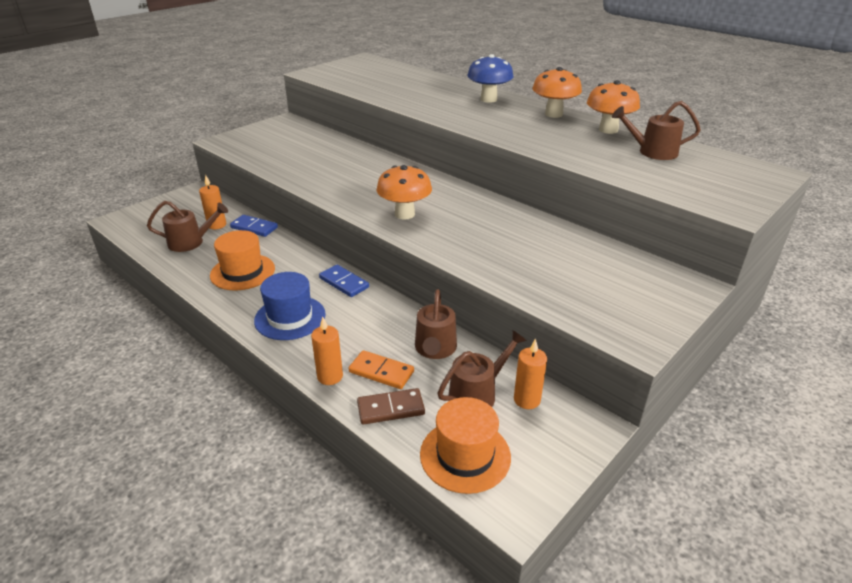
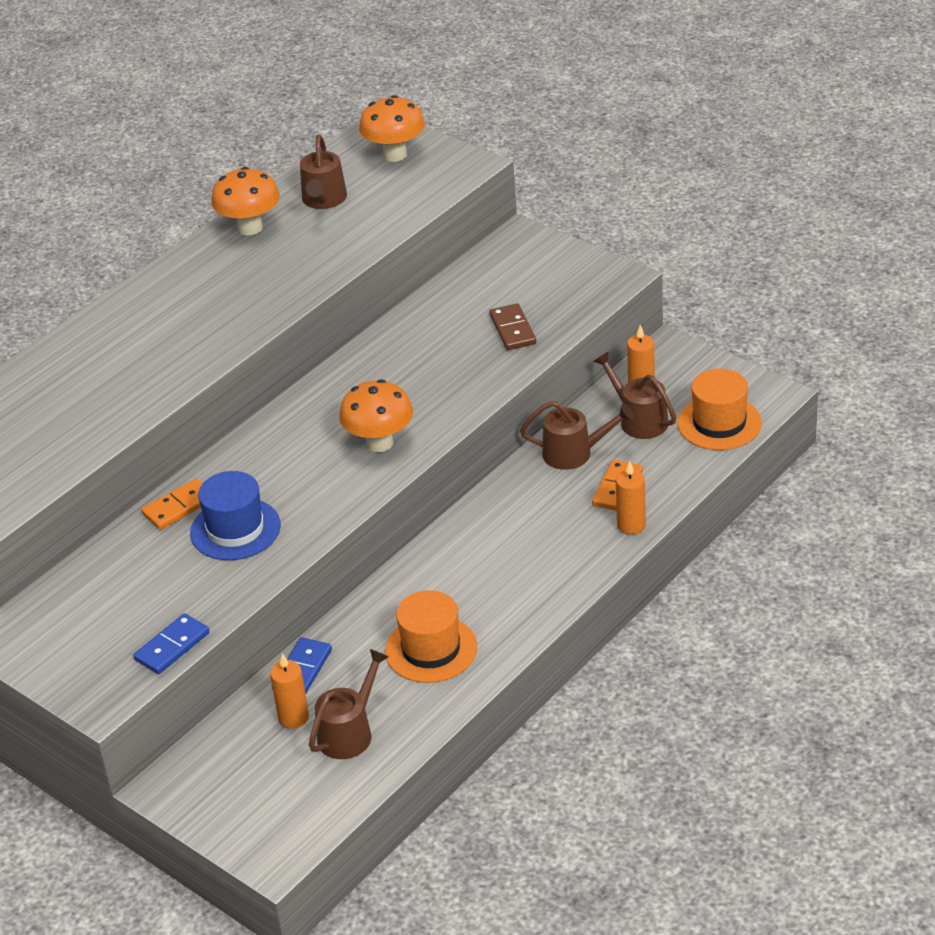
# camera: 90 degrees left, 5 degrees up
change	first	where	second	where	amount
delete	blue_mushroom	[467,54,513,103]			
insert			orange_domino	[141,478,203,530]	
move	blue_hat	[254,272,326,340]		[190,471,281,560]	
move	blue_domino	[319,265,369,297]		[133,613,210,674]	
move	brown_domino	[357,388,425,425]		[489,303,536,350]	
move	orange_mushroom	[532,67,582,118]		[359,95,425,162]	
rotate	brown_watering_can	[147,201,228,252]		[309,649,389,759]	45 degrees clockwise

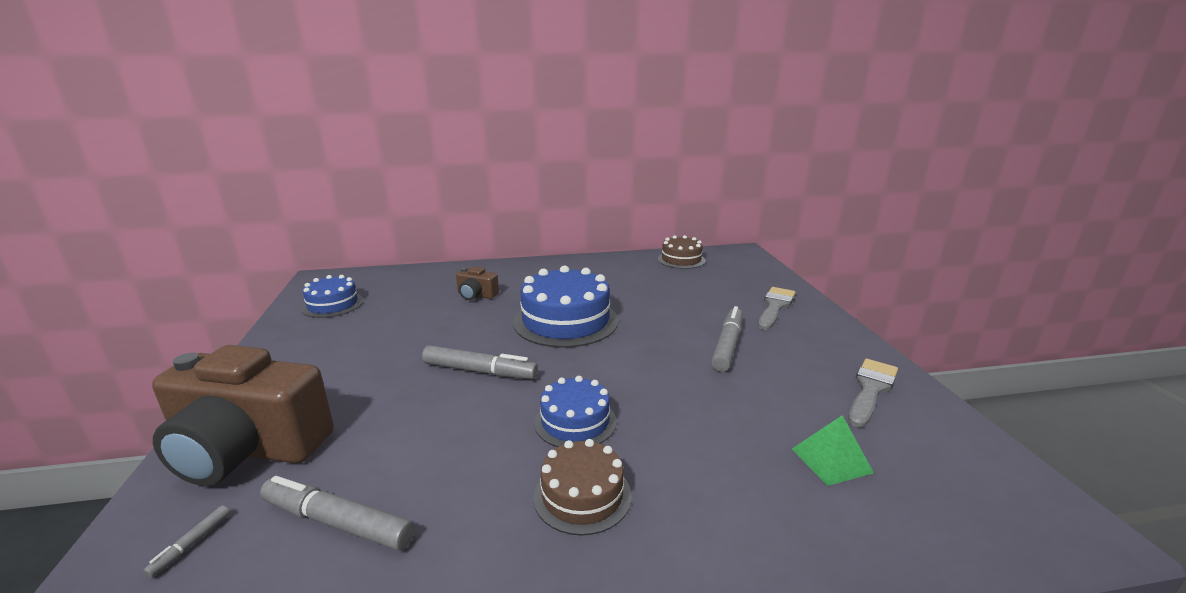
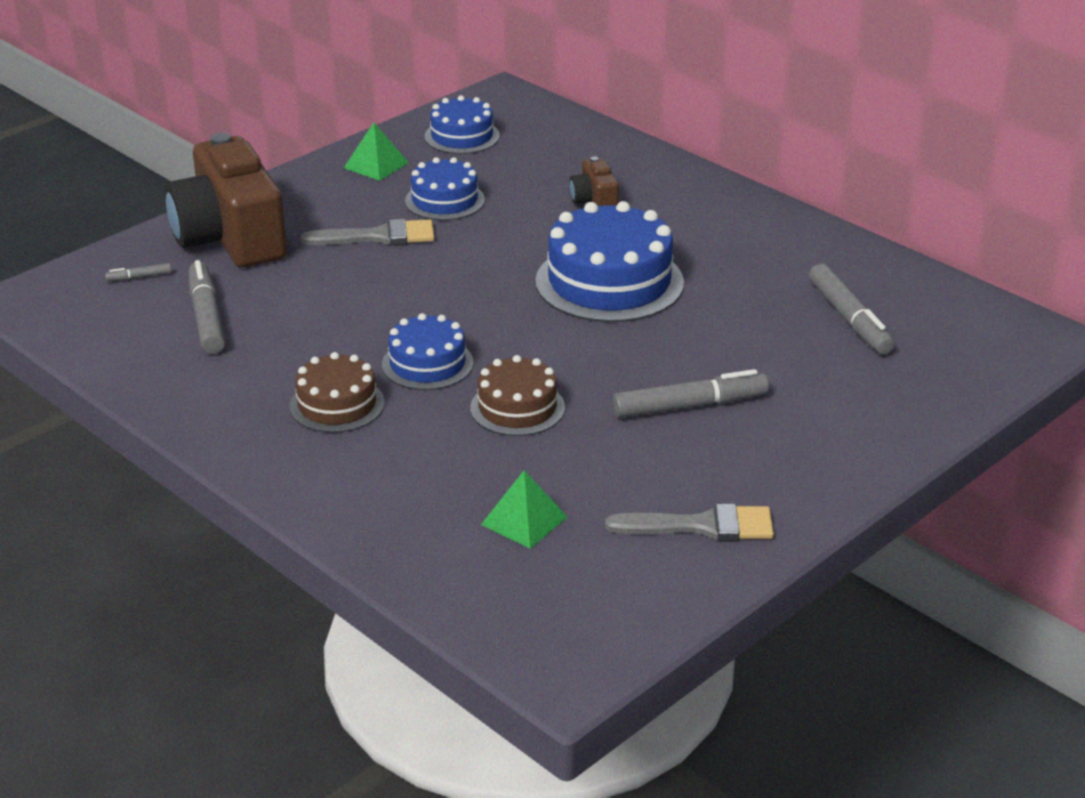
# camera: 55 degrees right, 10 degrees up
change	first	where	second	where	amount
insert			green_pyramid	[344,123,409,181]	
insert			blue_cake	[405,157,485,220]	
move	grey_marker	[422,345,538,379]		[809,264,895,354]	
move	brown_cake	[658,235,705,269]		[470,355,565,436]	
move	grey_brush	[758,287,796,330]		[300,219,435,245]	

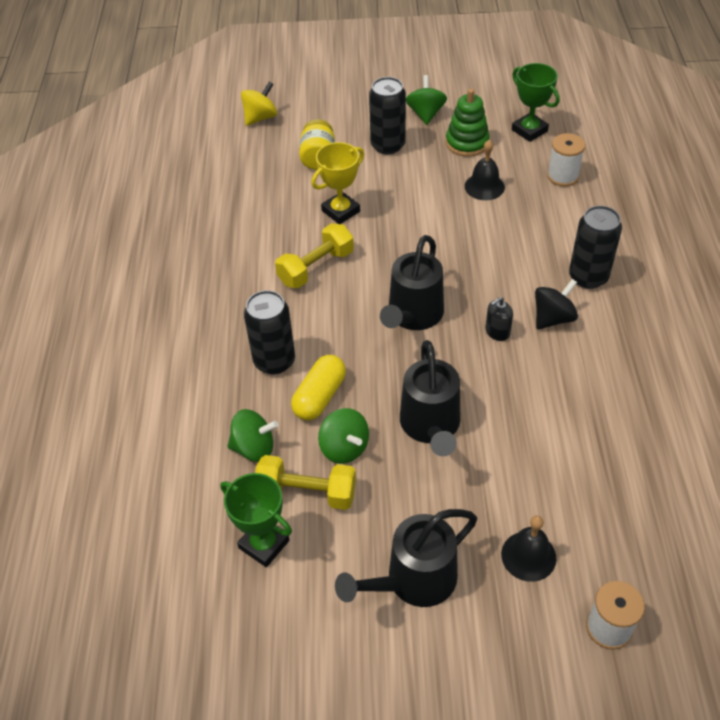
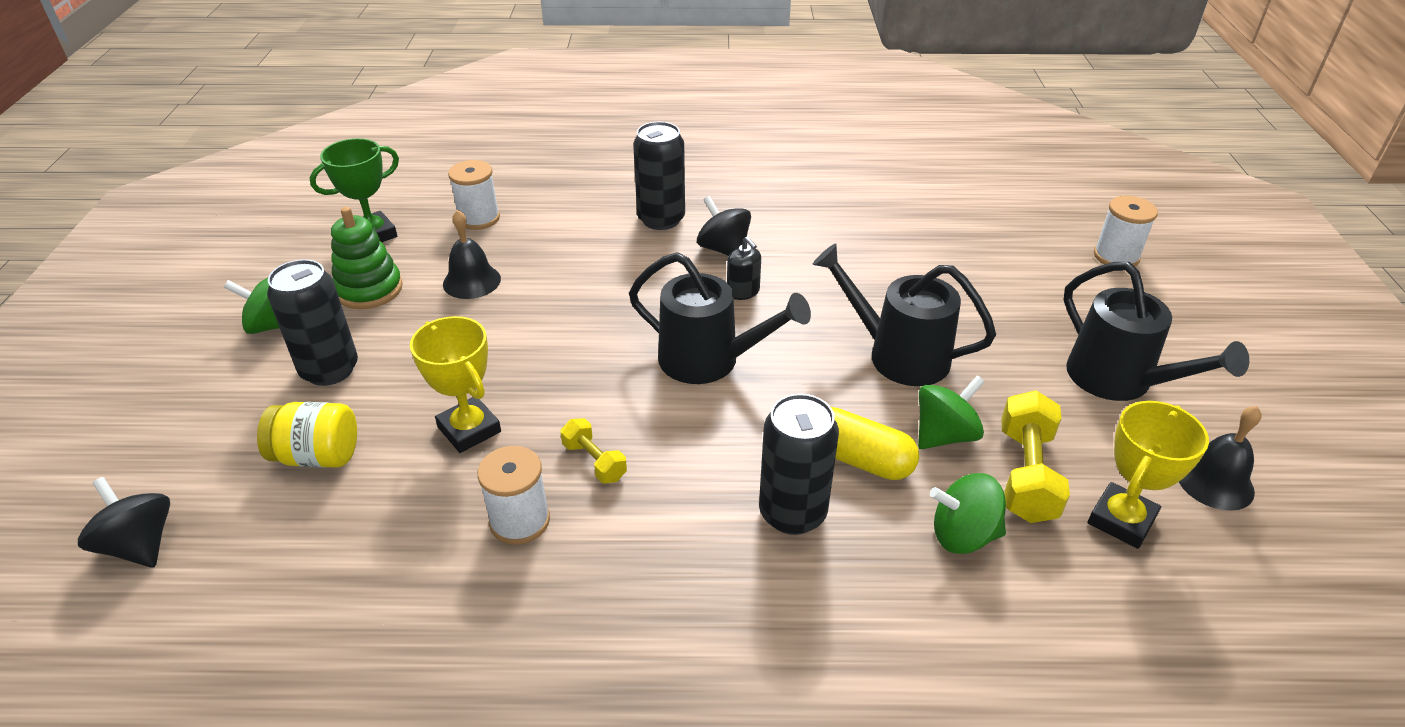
# camera: 90 degrees left, 10 degrees down
change	first	where	second	where	amount
insert			white_spool	[477,446,550,545]	
move	black_bell	[501,515,556,582]		[1179,406,1262,511]	
recolor	green_trophy	[220,473,292,567]	yellow_trophy	[1088,401,1209,549]	
recolor	yellow_spinning_top	[241,81,277,126]	black_spinning_top	[78,477,170,568]	
rotate	green_spinning_top	[227,409,278,462]		[930,473,1006,554]	90 degrees counterclockwise
rotate	black_watering_can	[400,340,460,456]		[813,243,996,386]	150 degrees counterclockwise
resize	yellow_dumbbell	[275,223,354,288]		[560,418,627,483]	x0.58

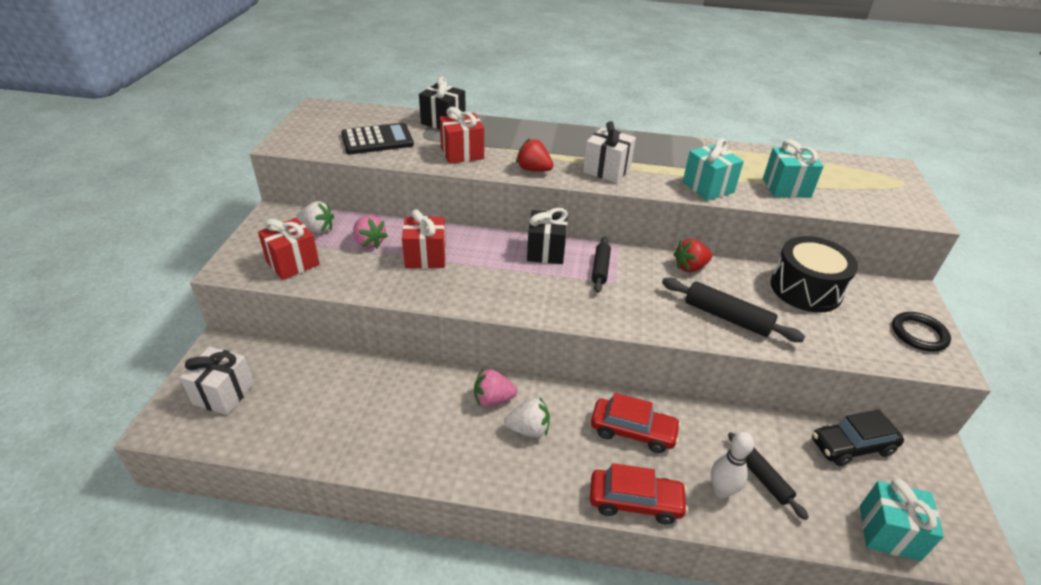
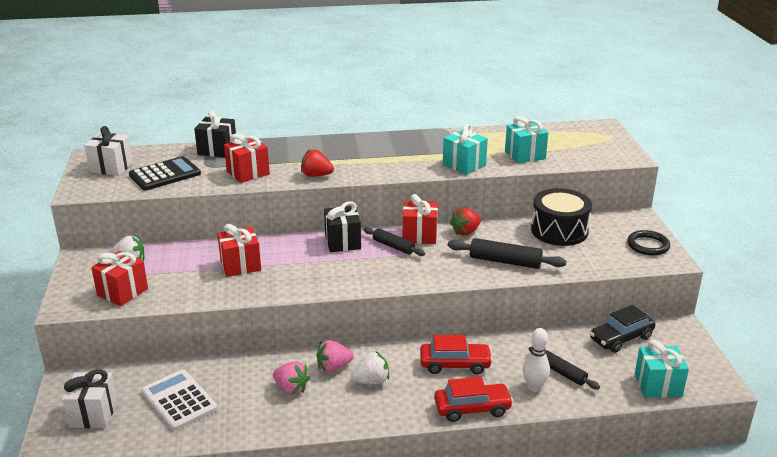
# camera: 15 degrees left, 10 degrees down
change	first	where	second	where	amount
insert			white_calculator	[141,370,218,431]	
insert			red_gift	[403,194,438,244]	
move	pink_strawberry	[353,215,388,248]		[273,361,310,395]	
move	white_gift	[583,121,636,183]		[84,126,133,176]	
rotate	black_rolling_pin	[592,236,611,293]		[363,227,425,256]	45 degrees counterclockwise

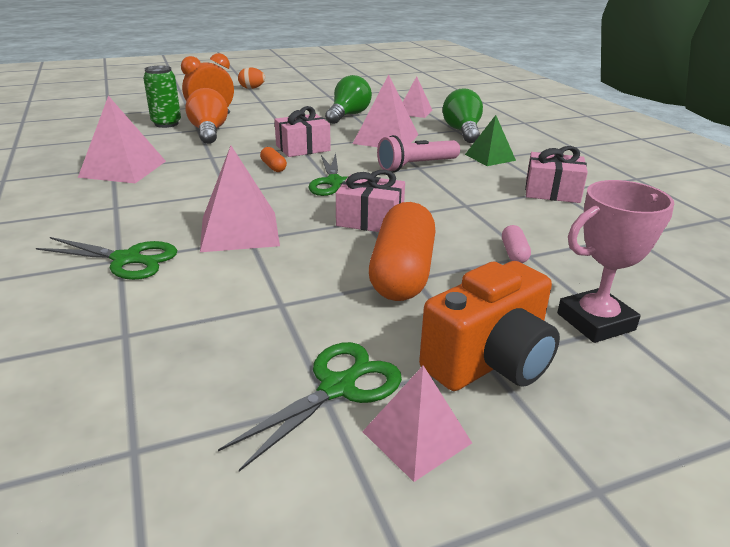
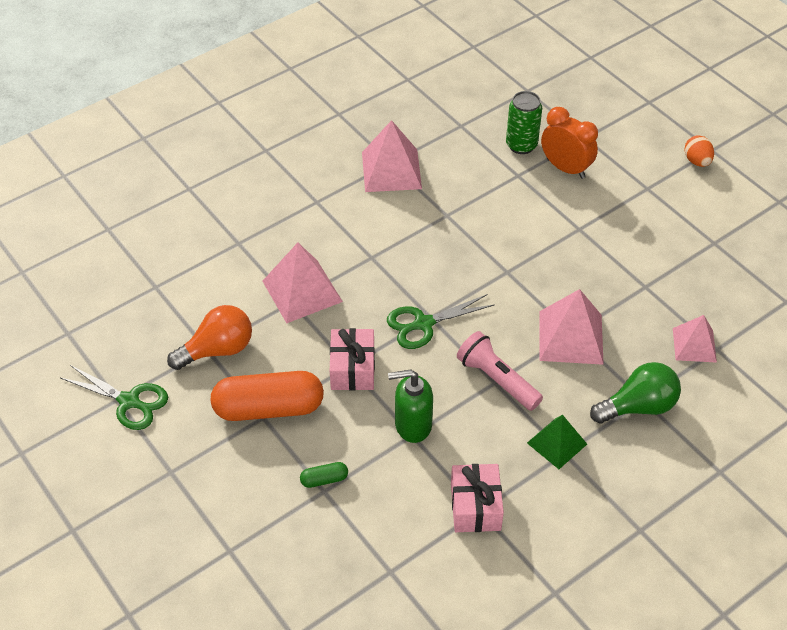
# camera: 75 degrees right, 20 degrees up
change	first	where	second	where	amount
delete	green_scissors	[36,237,177,280]			
delete	orange_capsule	[260,147,287,172]			
delete	pink_gift	[274,106,331,157]			
delete	green_light_bulb	[325,75,372,124]			
delete	pink_pyramid	[362,365,472,482]			
delete	orange_camera	[419,261,560,391]			
delete	pink_trophy	[557,180,674,343]			
insert			green_soap_dispenser	[388,369,433,443]	
move	orange_light_bulb	[185,88,228,144]		[167,305,252,370]	
recolor	pink_capsule	[502,225,531,263]	green_capsule	[300,462,348,488]	

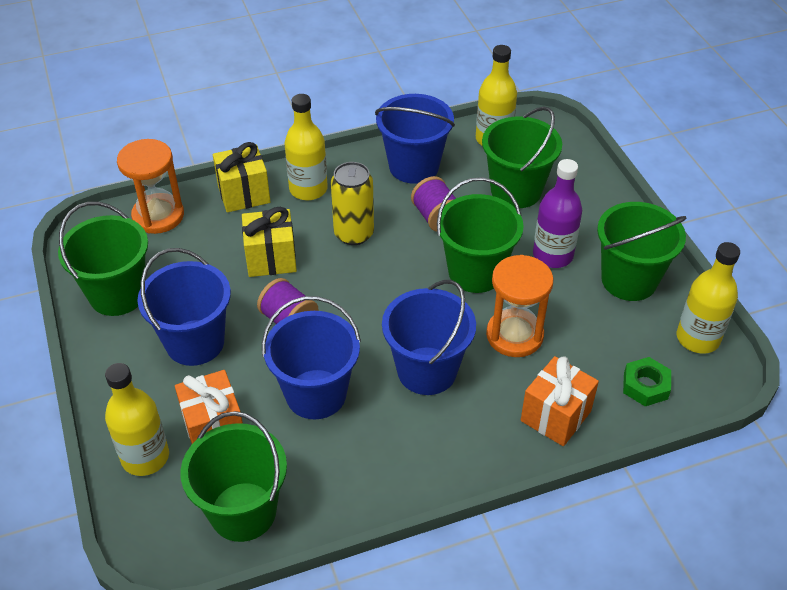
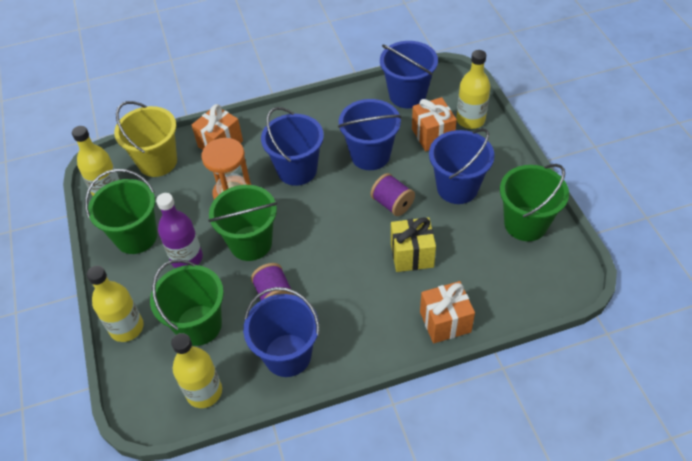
# camera: 175 degrees left, 5 degrees up
change	first	where	second	where	amount
delete	orange_hourglass	[117,139,184,234]			
delete	yellow_can	[331,162,374,245]			
move	yellow_bottle	[285,94,328,200]		[87,266,144,342]	
replace	green_nut	[623,357,671,406]	yellow_bucket	[114,101,177,177]	
recolor	green_bucket	[180,411,287,542]	blue_bucket	[380,41,438,108]	
recolor	yellow_gift	[213,142,271,212]	orange_gift	[420,281,475,343]	

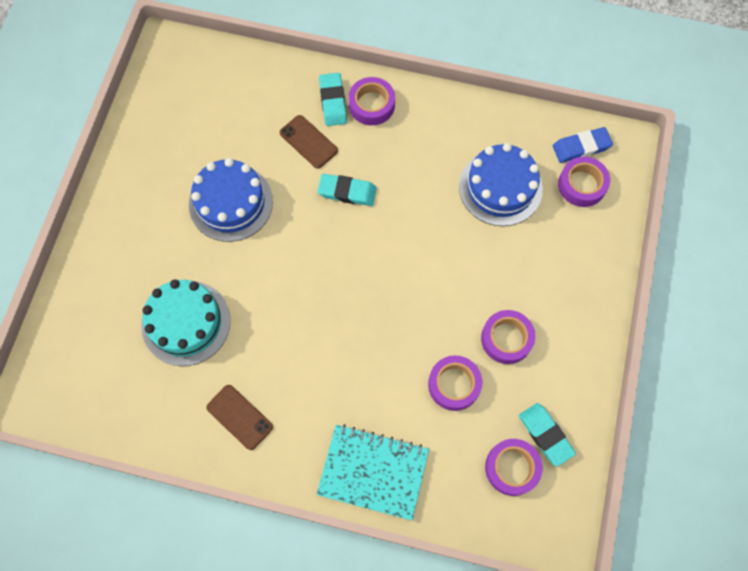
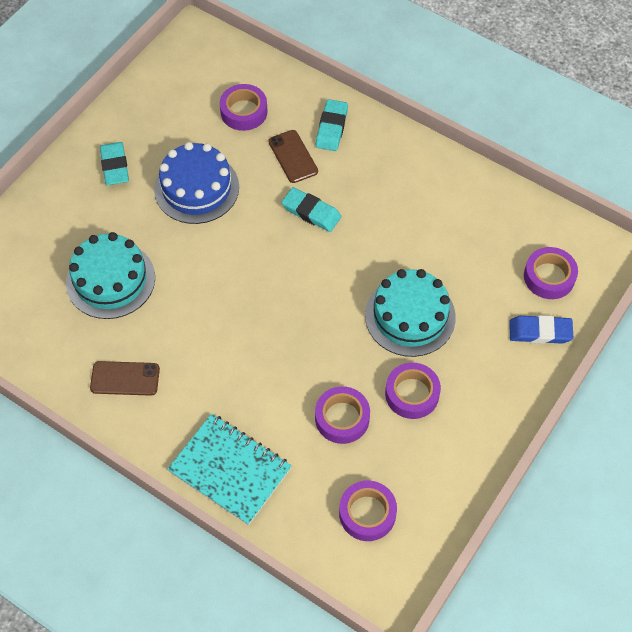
# camera: 20 degrees right, 10 degrees down
change	first	where	second	where	amount
delete	blue_cake	[459,143,543,226]			
insert			turquoise_cake	[365,269,456,357]	
move	purple_tape	[348,77,395,125]		[220,84,268,131]	
move	turquoise_eraser	[519,403,576,467]		[100,142,129,185]	
move	blue_eraser	[553,127,613,163]		[509,315,573,344]	
rotate	brown_phone	[206,385,273,450]		[90,361,160,396]	60 degrees counterclockwise

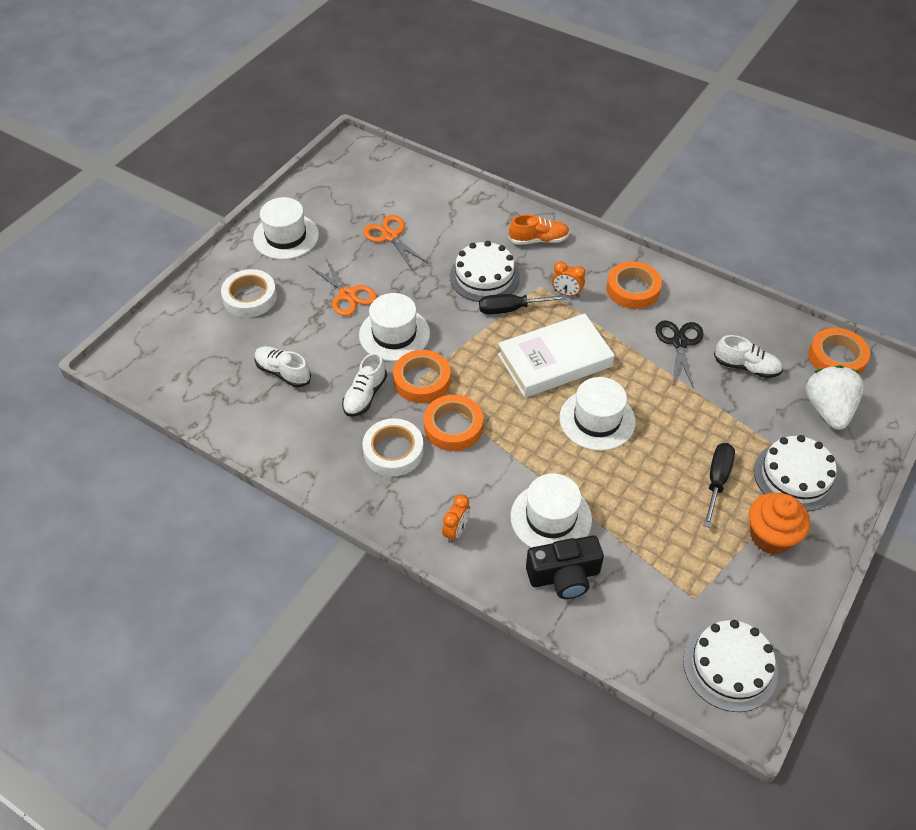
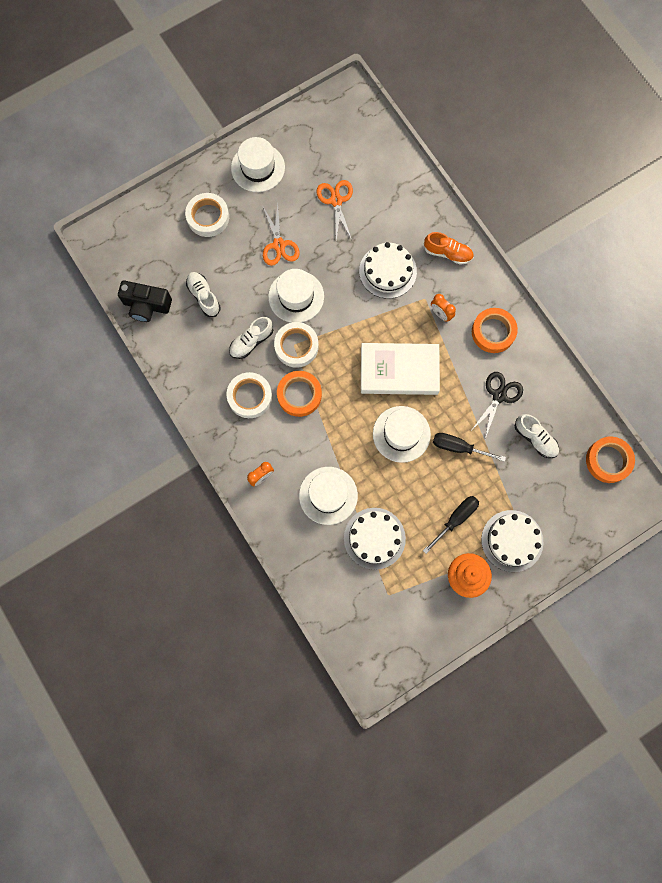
# camera: 25 degrees right, 25 degrees up
change	first	where	second	where	amount
delete	white_strawberry	[805,365,864,430]			
move	black_screwdriver	[479,294,567,314]		[433,433,506,462]	
move	black_camera	[526,535,604,599]		[118,280,172,322]	
move	white_cake	[683,620,778,712]		[344,508,406,570]	
recolor	orange_tape	[393,350,451,403]	white_tape	[274,322,319,368]	

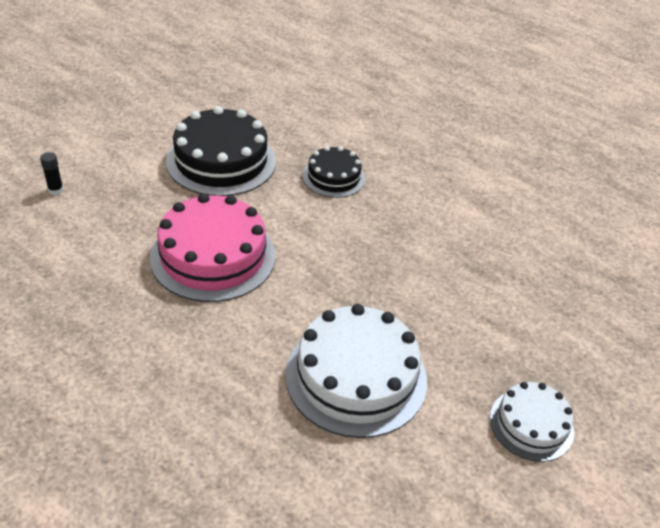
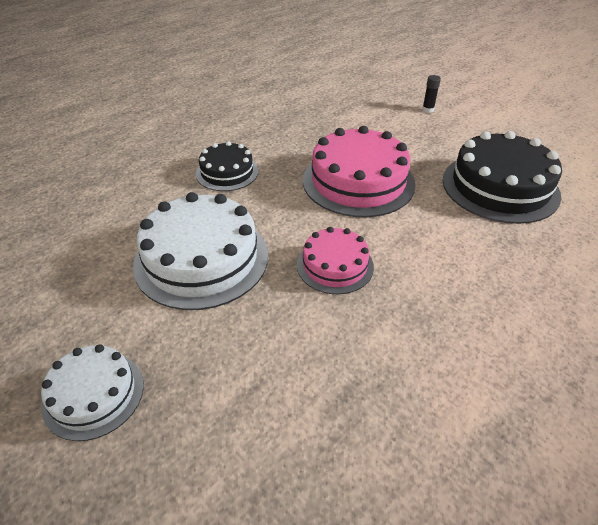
# camera: 100 degrees right, 0 degrees up
change	first	where	second	where	amount
insert			pink_cake	[297,227,374,294]	
move	black_cake	[303,146,365,198]		[196,141,258,191]	

